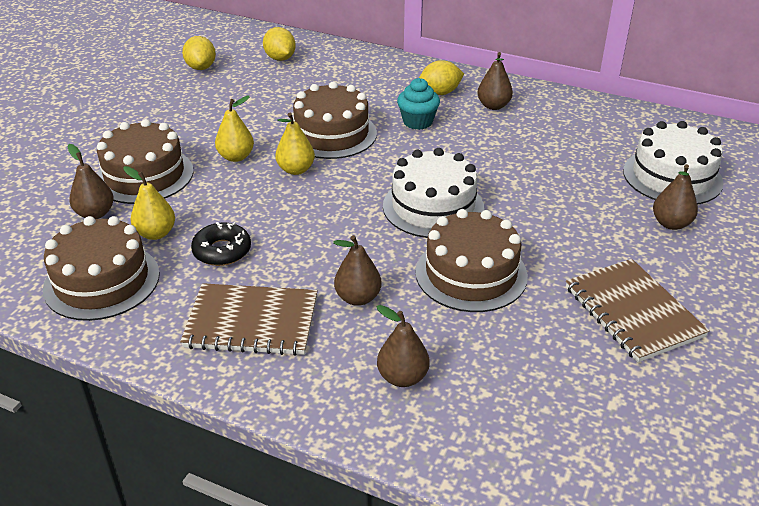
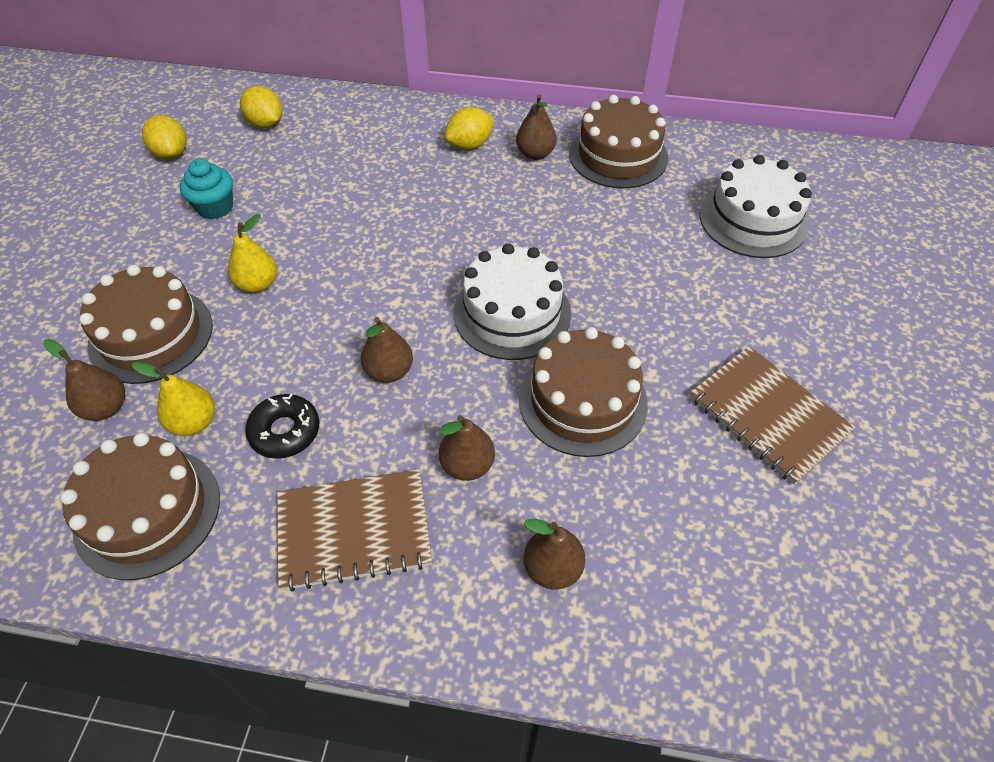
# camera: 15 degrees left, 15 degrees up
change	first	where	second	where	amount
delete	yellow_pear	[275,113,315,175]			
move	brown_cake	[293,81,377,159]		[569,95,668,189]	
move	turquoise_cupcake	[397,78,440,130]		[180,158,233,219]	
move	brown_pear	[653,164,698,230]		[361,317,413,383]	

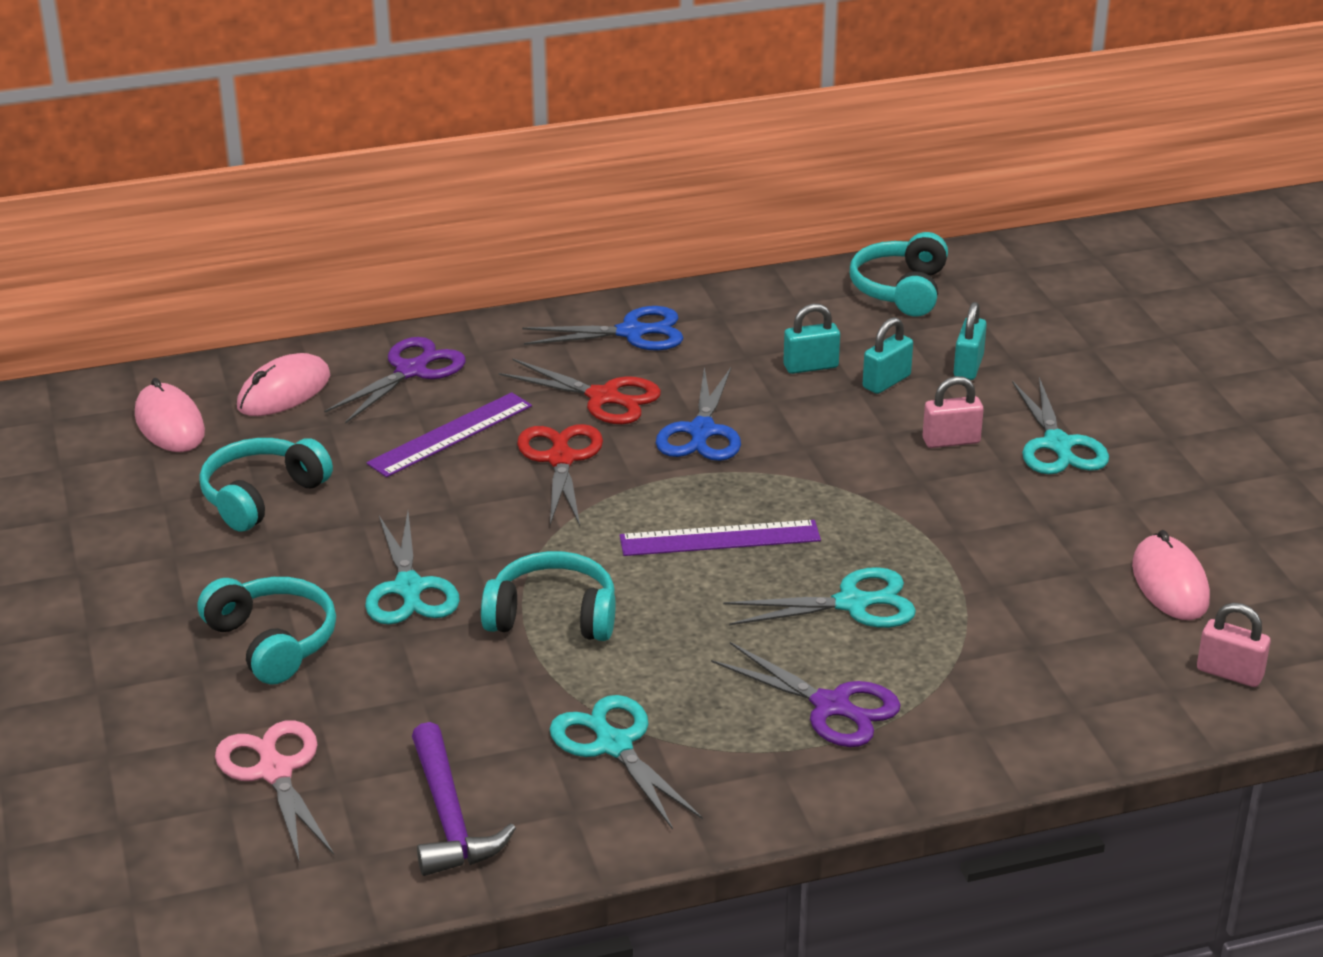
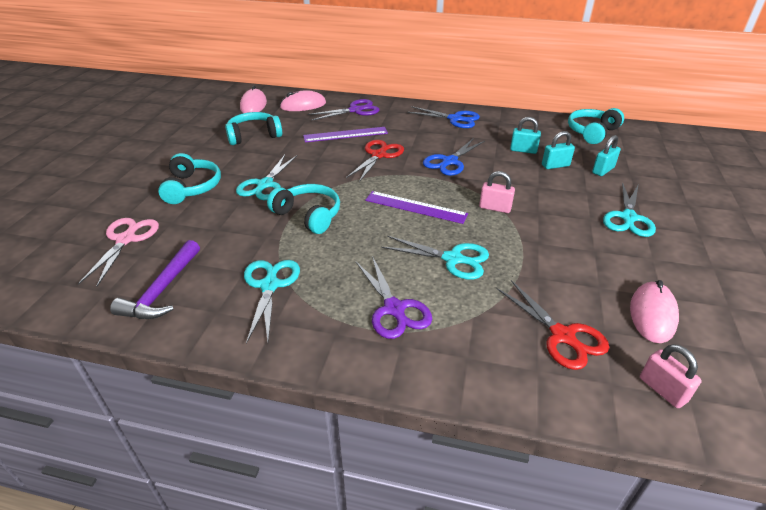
# camera: 30 degrees right, 5 degrees up
change	first	where	second	where	amount
move	red_scissors	[499,358,661,424]		[496,280,609,370]	
move	pink_padlock	[923,376,984,448]		[479,171,515,213]	

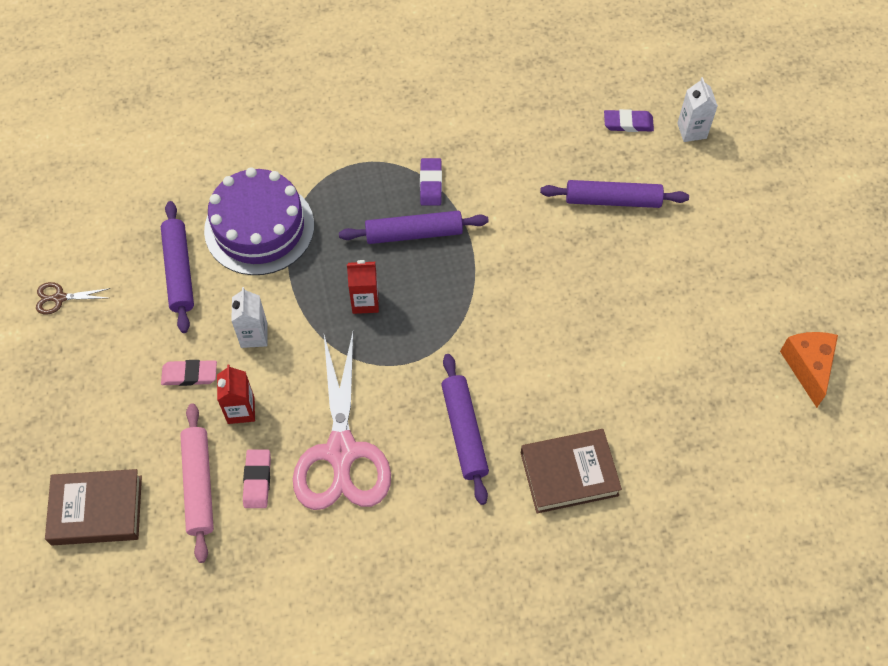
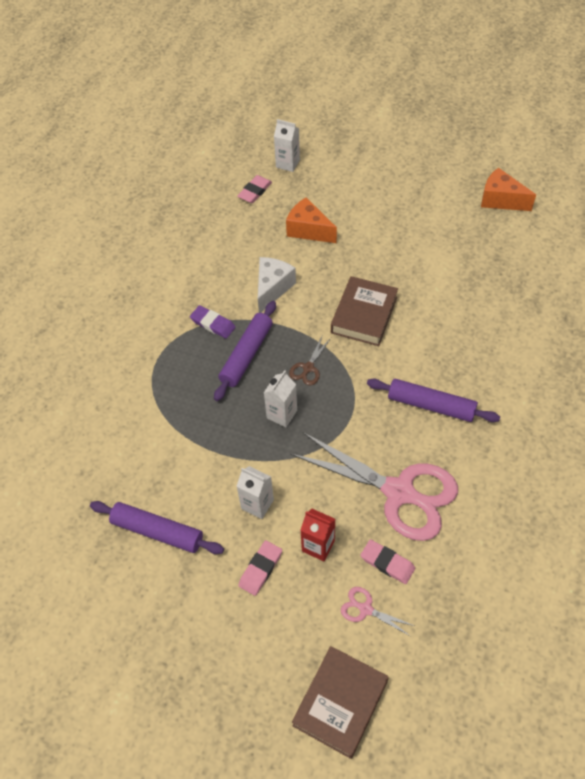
# camera: 55 degrees left, 5 degrees down
change	first	where	second	where	amount
delete	purple_cake	[204,167,314,275]			
insert			white_cheese	[258,257,296,313]	
move	brown_scissors	[36,282,111,314]		[289,336,331,385]	
move	brown_book	[521,429,622,513]		[331,276,398,346]	
replace	pink_rolling_pin	[180,403,214,563]	pink_scissors	[341,587,415,636]	
replace	purple_rolling_pin	[540,180,689,208]	orange_cheese	[286,197,337,243]	
recolor	red_carton	[347,260,379,314]	white_carton	[264,370,297,427]	
recolor	purple_eraser	[604,109,654,132]	pink_eraser	[237,175,272,203]	

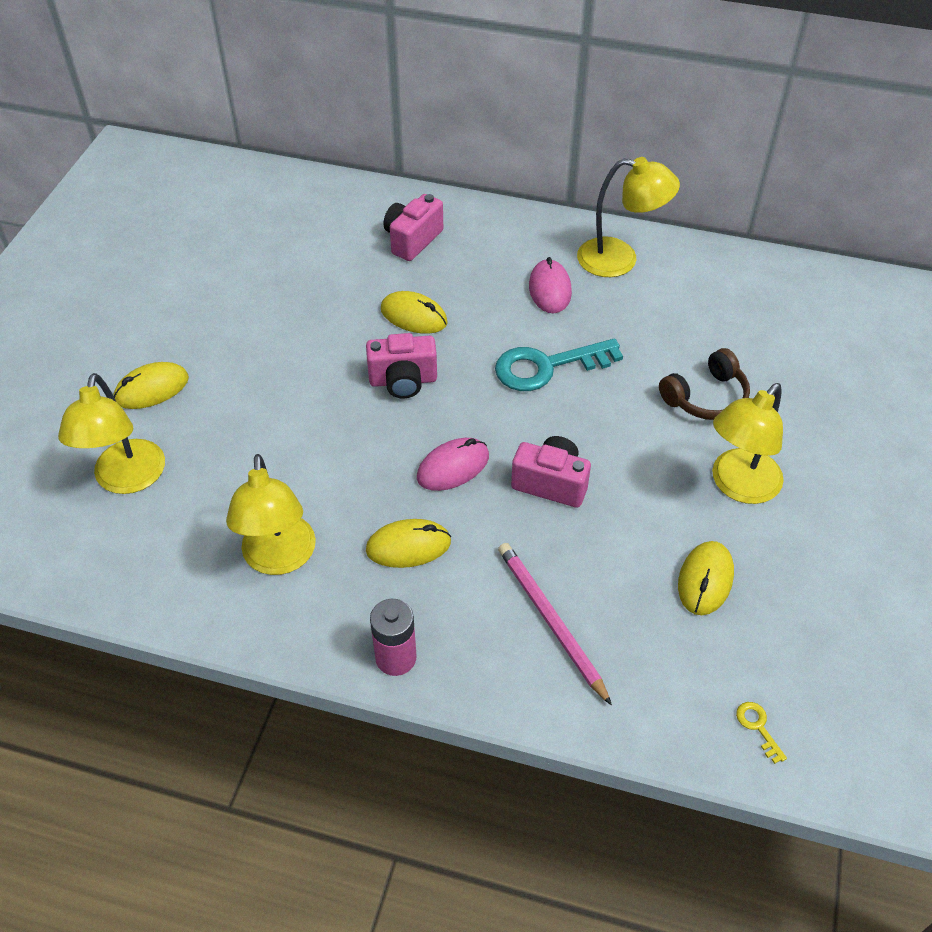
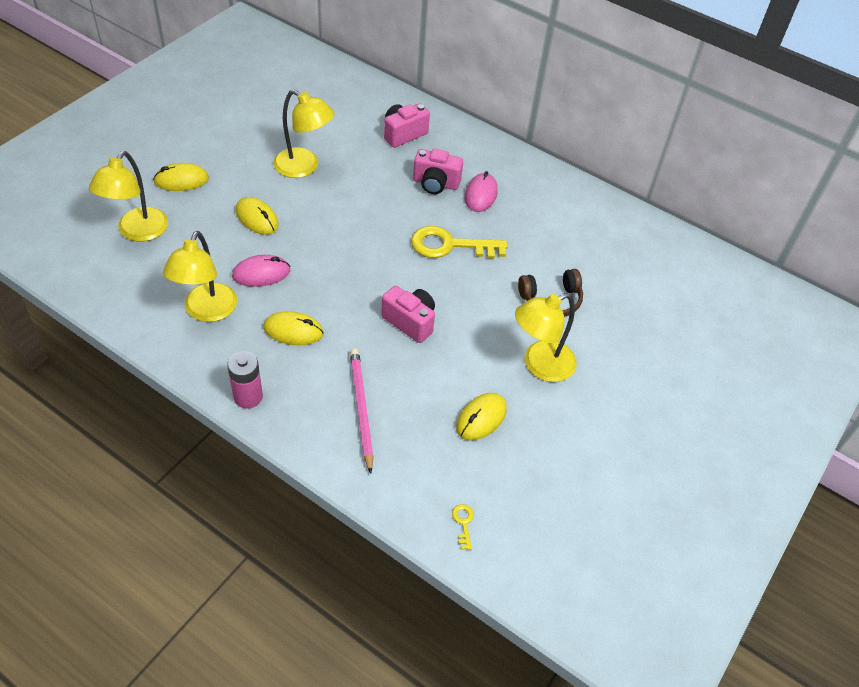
# camera: 15 degrees right, 0 degrees up
change	first	where	second	where	amount
move	pink_camera	[366,333,437,398]		[413,149,463,194]	
move	yellow_mouse	[381,291,448,334]		[236,197,279,235]	
move	pink_mouse	[417,438,489,491]		[232,255,291,287]	
move	yellow_lamp	[577,157,680,277]		[273,90,335,178]	
recolor	turquoise_key	[495,338,623,391]	yellow_key	[411,226,508,259]	

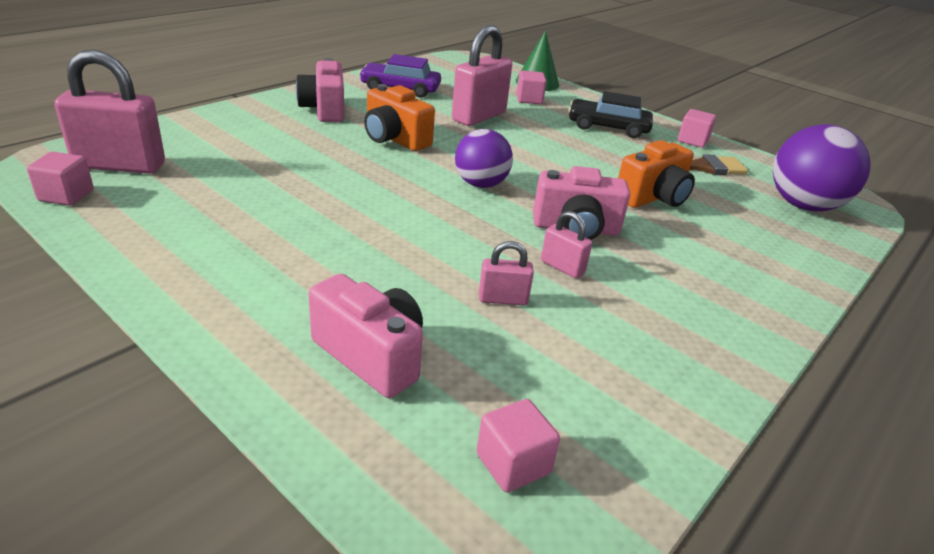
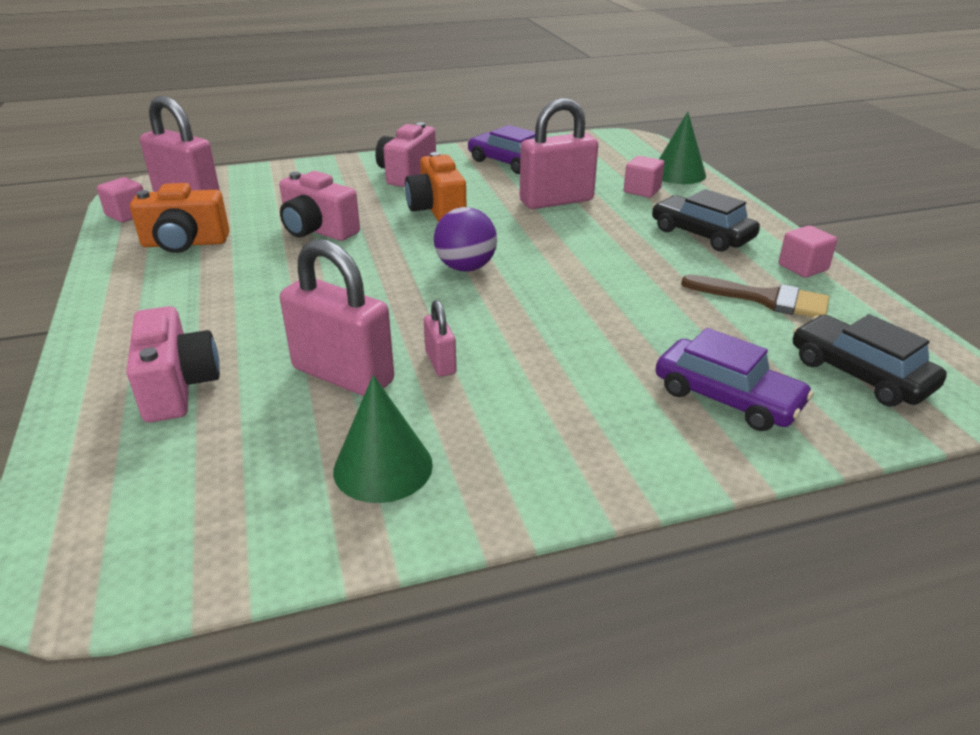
# camera: 35 degrees right, 0 degrees up
change	first	where	second	where	amount
delete	pink_cube	[477,399,560,492]			
insert			green_cone	[333,375,433,503]	
insert			purple_car	[656,328,814,431]	
move	pink_camera	[533,166,630,240]		[279,171,360,241]	
move	orange_camera	[618,140,695,208]		[130,183,229,253]	
replace	purple_ball	[773,124,871,211]	black_car	[793,314,947,406]	
resize	pink_padlock	[479,241,534,306]		[280,239,394,396]	x2.05

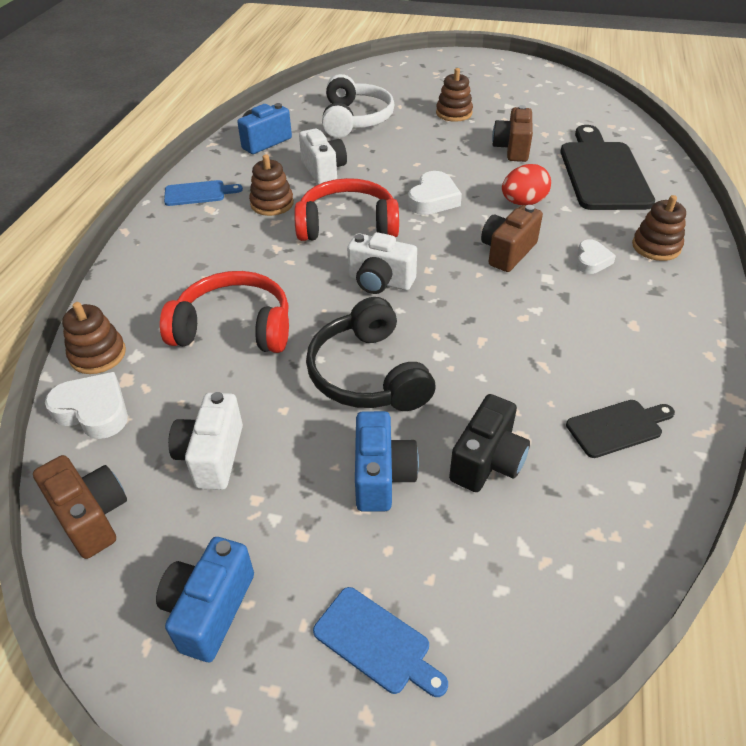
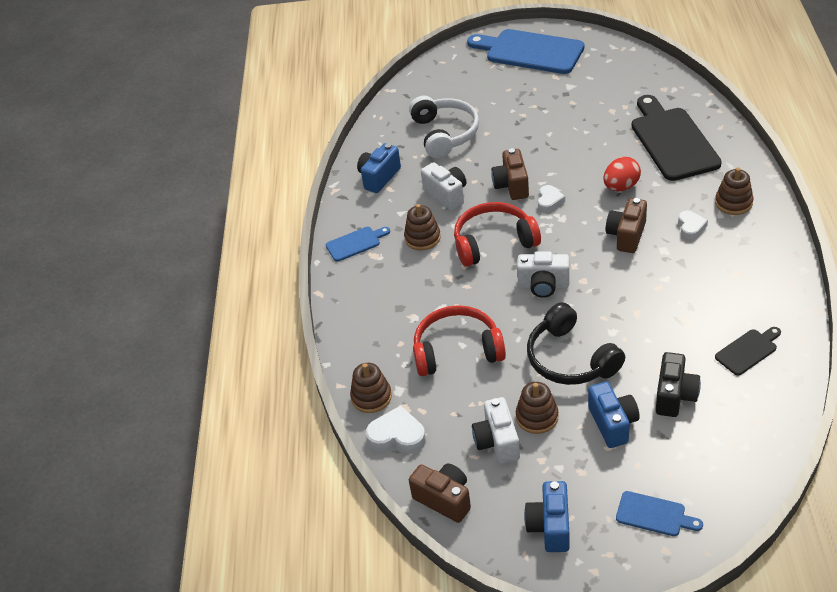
# camera: 10 degrees left, 0 degrees up
change	first	where	second	where	amount
insert			blue_cutting_board	[467,29,584,74]	
move	brown_stacking_toy	[436,68,473,122]		[516,382,558,434]	
move	brown_camera	[492,105,533,162]		[491,148,529,200]	
resize	white_heart	[408,171,462,215]		[538,185,565,212]	x0.65

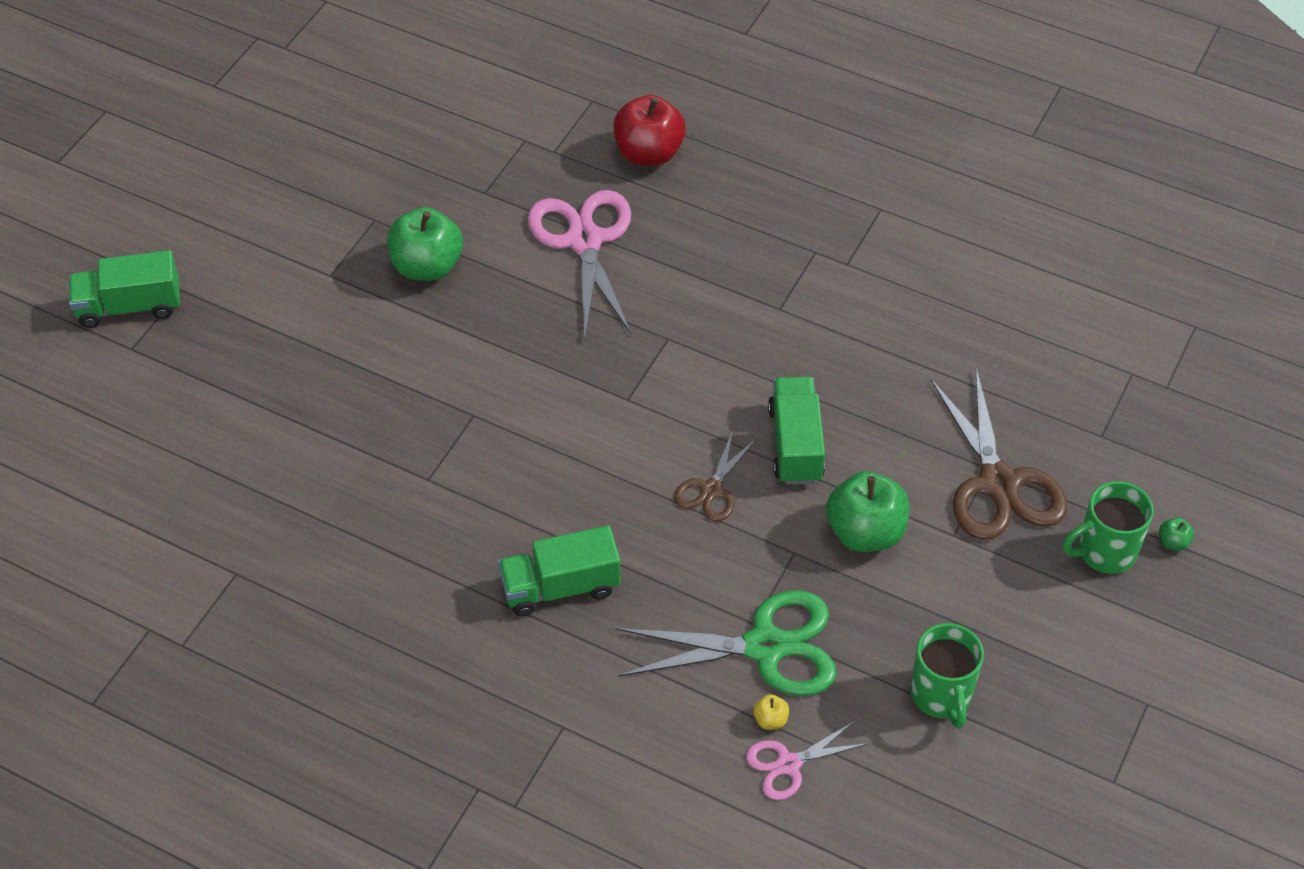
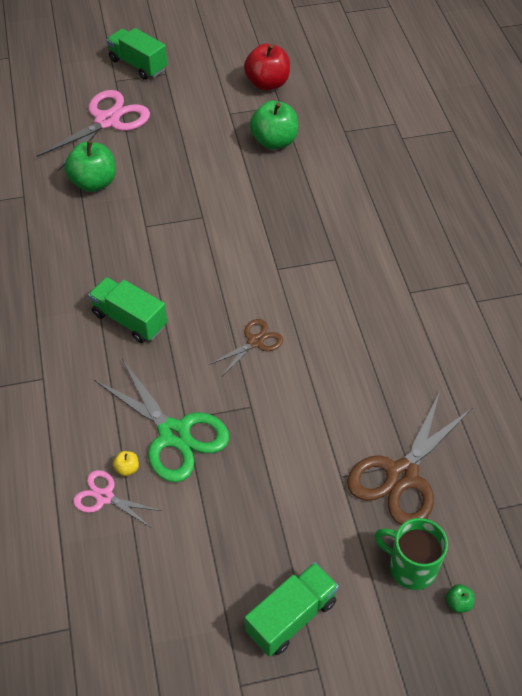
# camera: 50 degrees right, 0 degrees up
change	first	where	second	where	amount
delete	green_mug	[910,623,984,729]			
move	pink_scissors	[528,190,631,337]		[36,90,150,171]	
move	red_apple	[613,95,686,166]		[244,44,290,91]	
move	green_truck	[768,377,825,484]		[245,562,339,656]	
move	green_apple	[826,471,909,552]		[64,141,116,192]	
rotate	brown_scissors	[674,431,757,521]		[209,319,283,376]	150 degrees clockwise

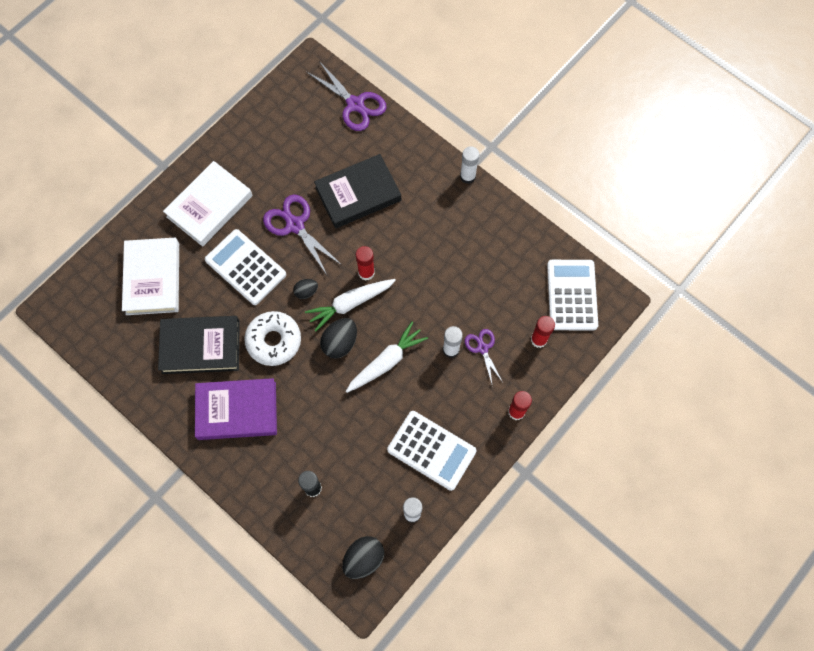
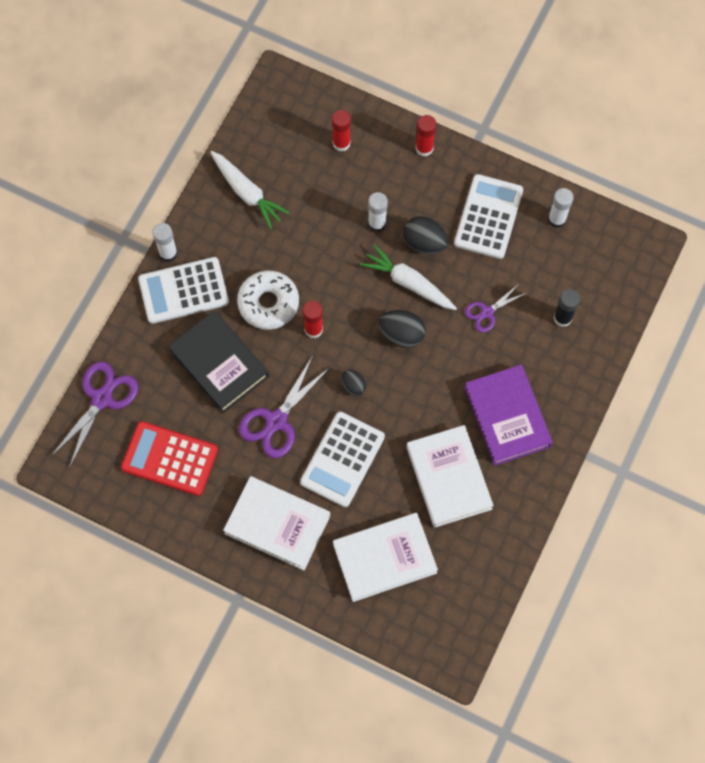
# camera: 105 degrees left, 0 degrees up
change	first	where	second	where	amount
insert			red_calculator	[121,421,218,496]	
move	white_donut	[244,311,301,366]		[237,270,299,330]	
move	white_carrot	[305,279,396,332]		[210,151,290,229]	
move	black_egg	[342,536,384,579]		[403,216,448,254]	
move	purple_scissors	[465,329,503,387]		[465,284,526,333]	
move	white_calculator	[547,260,598,330]		[138,257,229,324]	
recolor	black_book	[158,316,240,374]	white_book	[407,425,494,528]	

